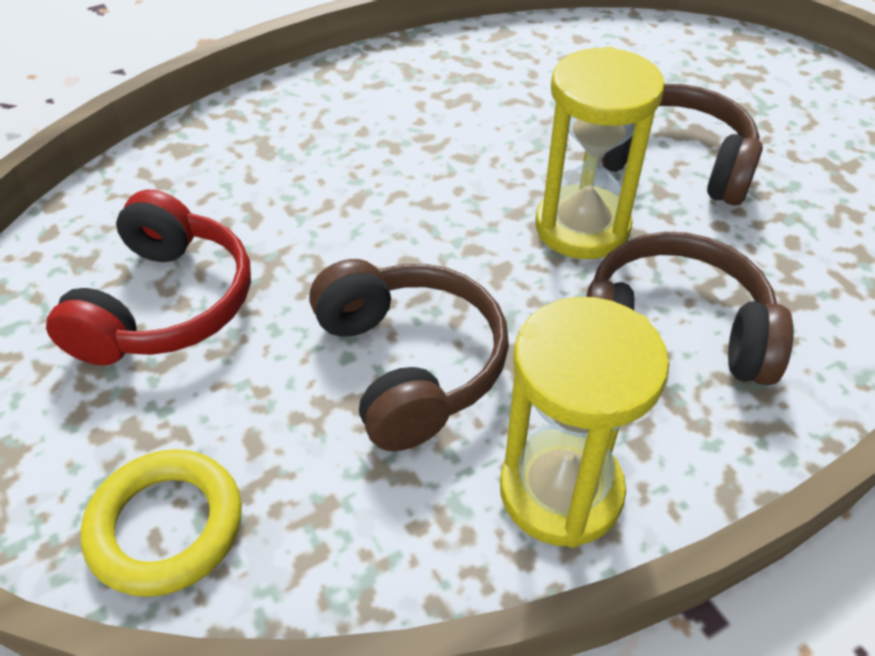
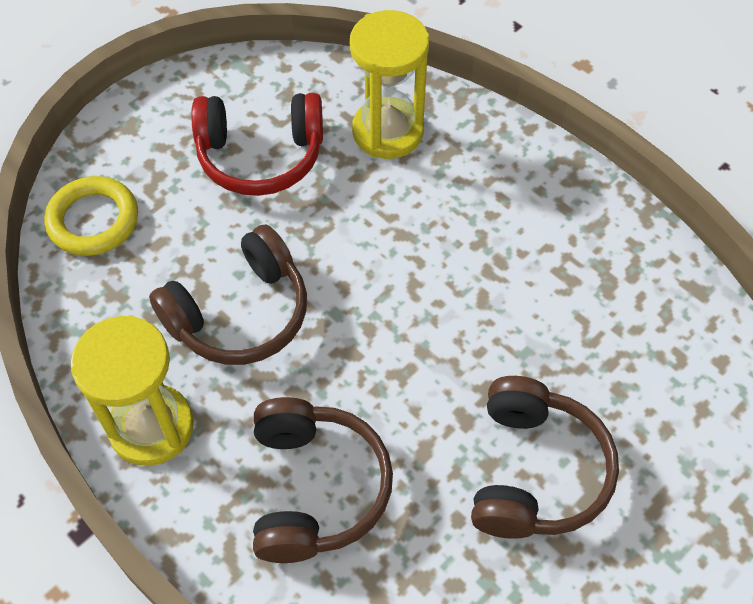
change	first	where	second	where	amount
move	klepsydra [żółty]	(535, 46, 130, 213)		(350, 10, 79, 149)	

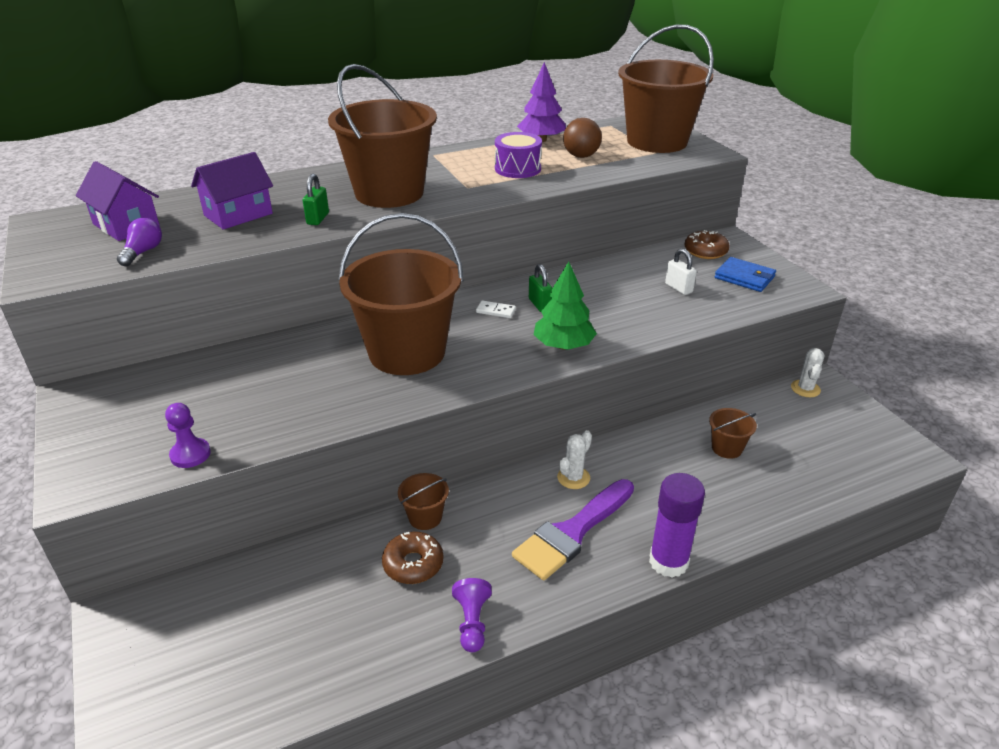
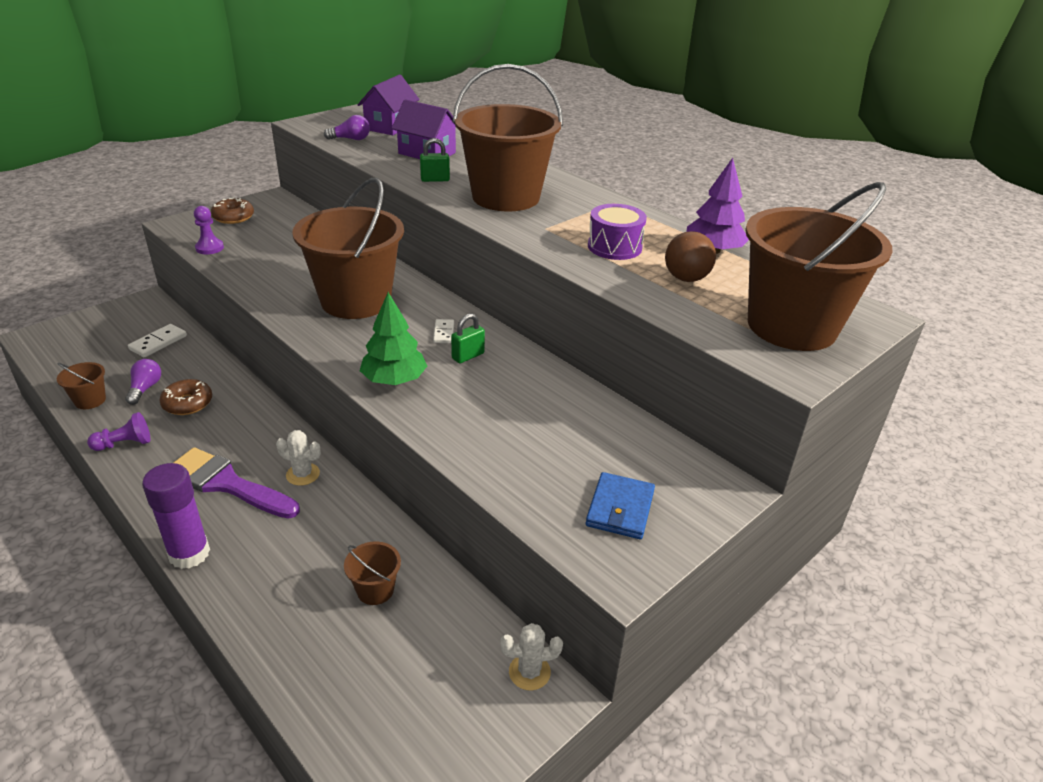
change	first	where	second	where	amount
move	donut [brązowy]	(685, 230, 45, 29)		(211, 197, 43, 27)	
delete	kłódka [biały]	(665, 248, 32, 47)			
move	wiadro [brązowy]	(398, 473, 51, 57)		(57, 362, 49, 47)	
insert			kostka domina [biały]	(128, 324, 59, 33)	
insert			żarówka [fioletowy]	(125, 359, 36, 46)	

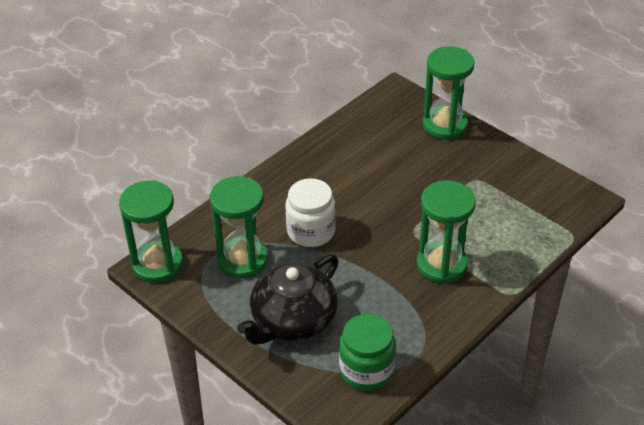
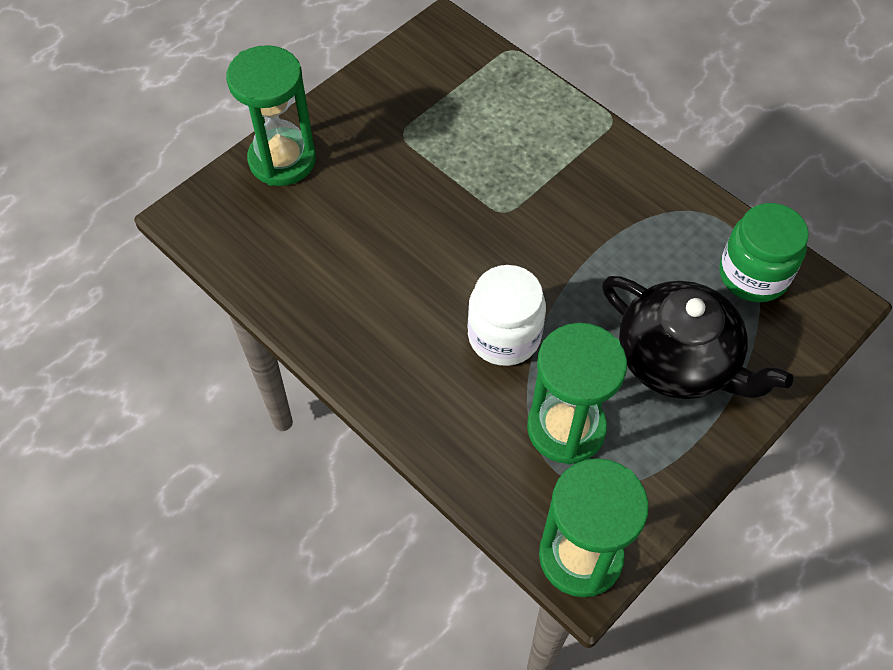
change	first	where	second	where	amount
delete	klepsydra [zielony]	(416, 180, 60, 104)			

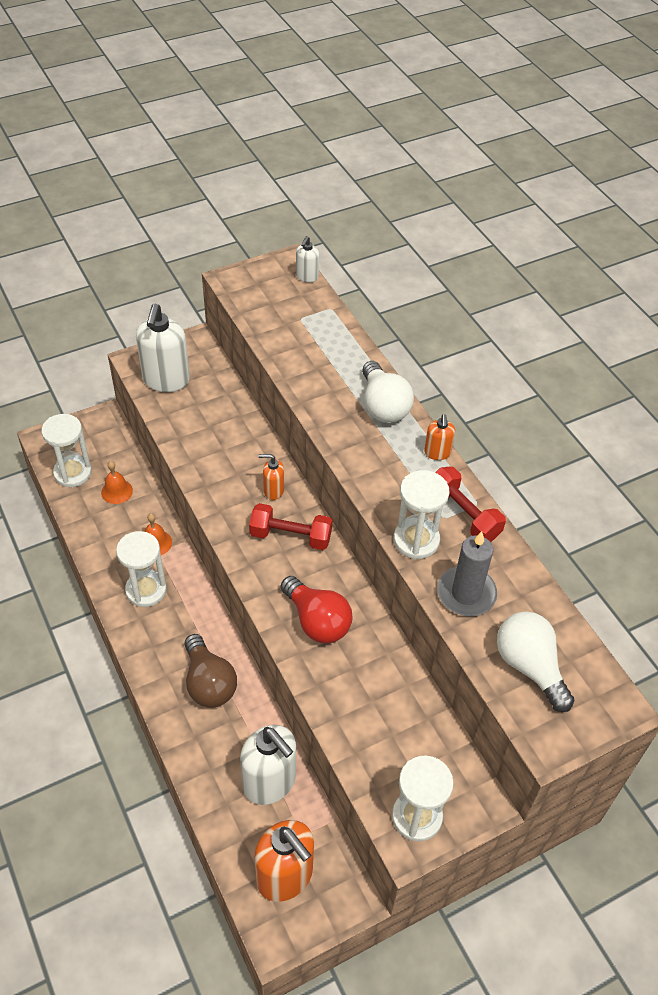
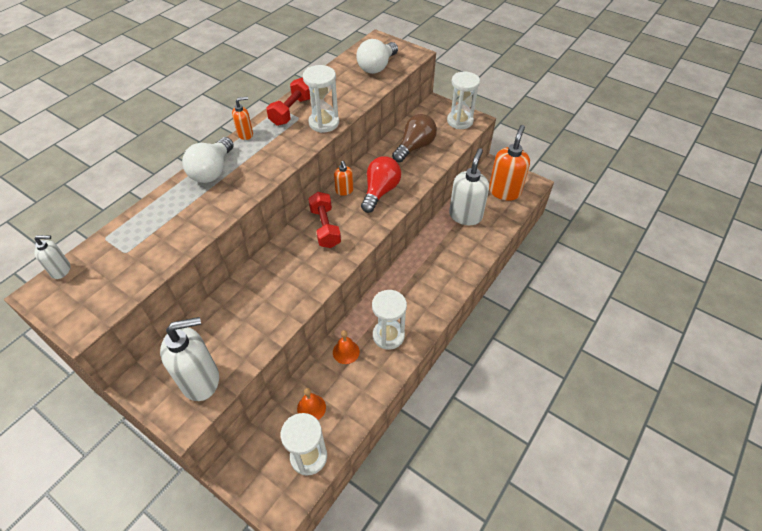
change	first	where	second	where	amount
rotate	żarówka [biały]	(362, 361, 52, 62)		(182, 137, 52, 46)	150 degrees clockwise
move	dozownik mydła [pomarańczowy]	(259, 454, 25, 46)		(334, 161, 19, 35)	
delete	świeca [szary]	(437, 531, 60, 85)			
move	żarówka [brązowy]	(184, 634, 53, 74)		(392, 114, 45, 49)	

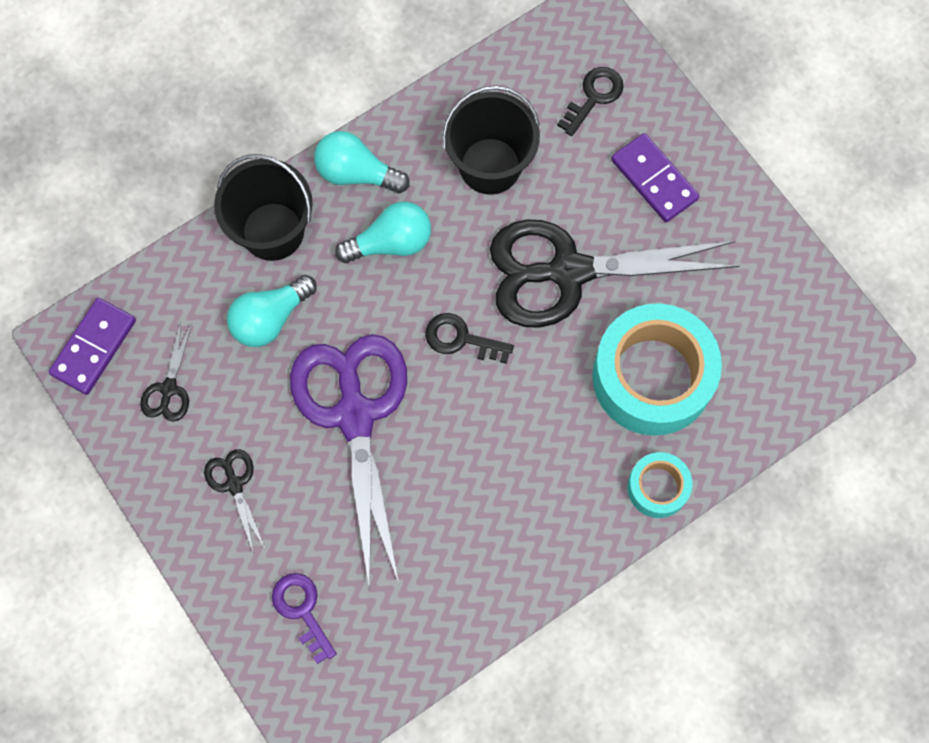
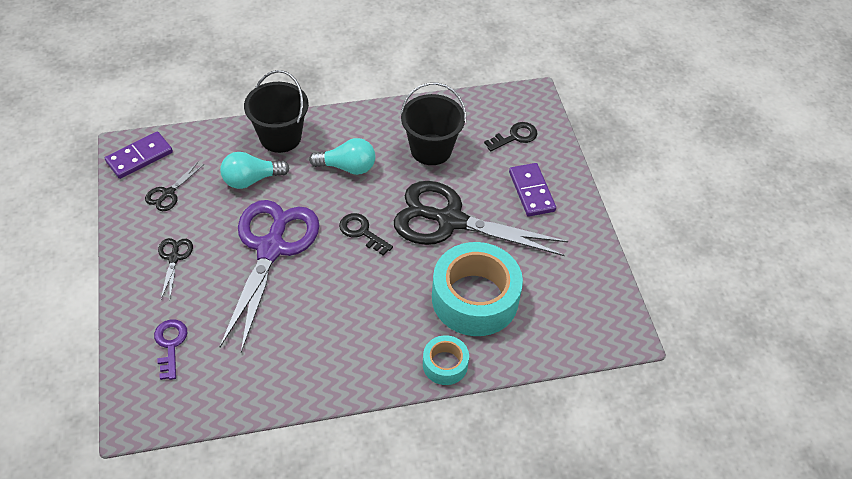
change	first	where	second	where	amount
delete	żarówka [turkusowy]	(314, 131, 96, 62)			

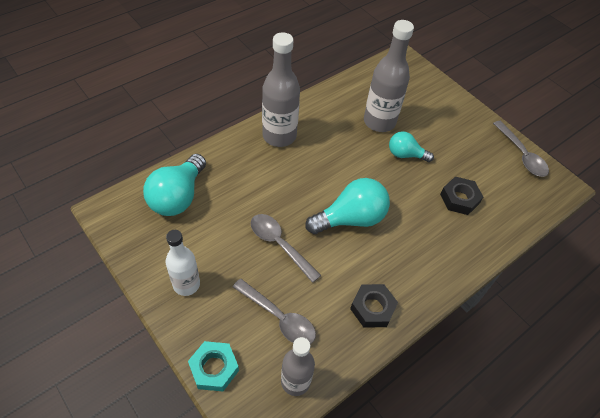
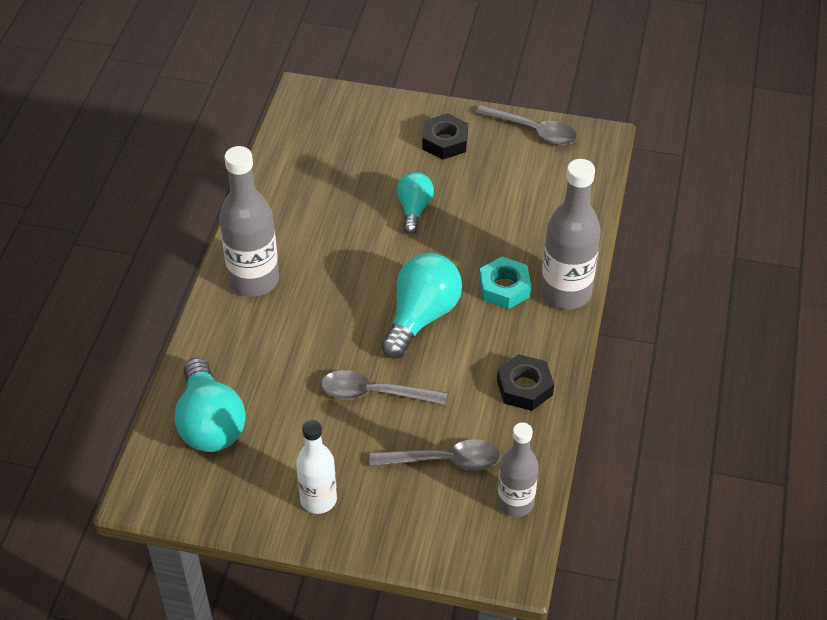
change	first	where	second	where	amount
move	butelka [szary]	(364, 20, 50, 112)		(541, 159, 60, 151)	
rotate	żarówka [turkusowy]	(389, 131, 45, 31)		(397, 172, 37, 62)	120 degrees clockwise
move	nakrętka [czarny]	(440, 176, 43, 39)		(422, 113, 46, 46)	
move	nakrętka [turkusowy]	(188, 341, 51, 50)		(479, 257, 52, 52)	

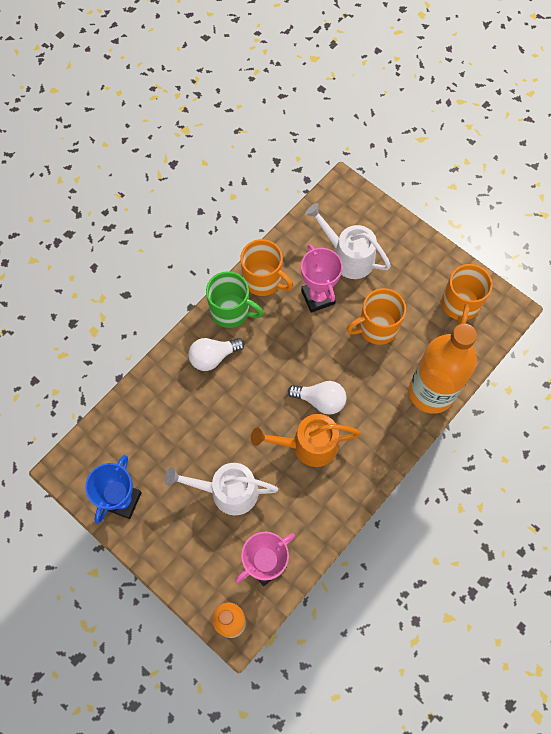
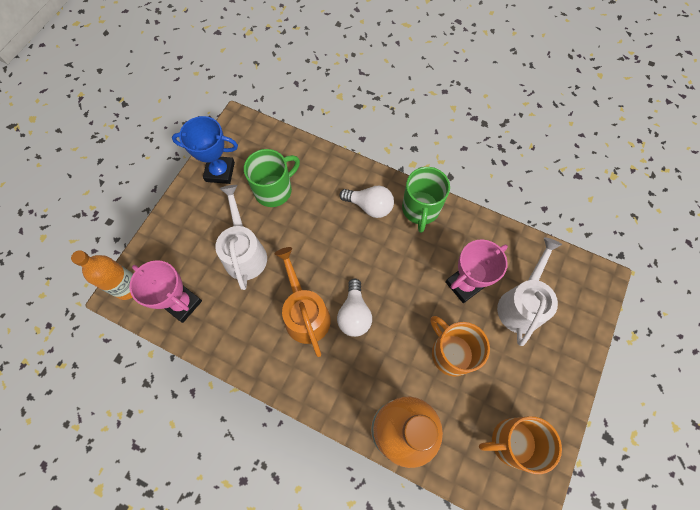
change	first	where	second	where	amount
delete	kubek [pomarańczowy]	(240, 239, 53, 57)			
rotate	żarówka [biały]	(188, 338, 56, 33)		(340, 186, 54, 32)	150 degrees clockwise
insert			kubek [zielony]	(244, 149, 56, 58)	

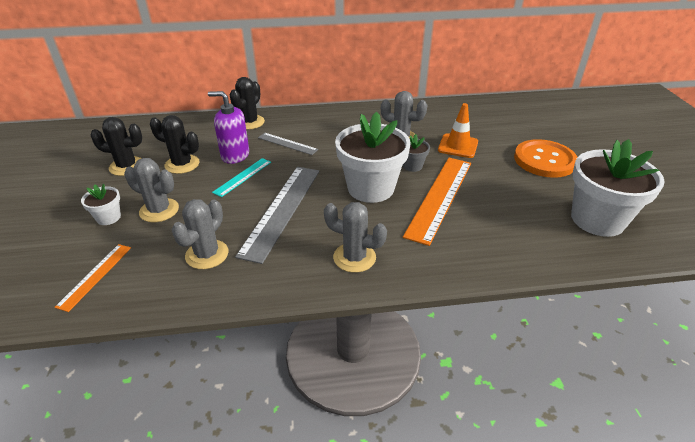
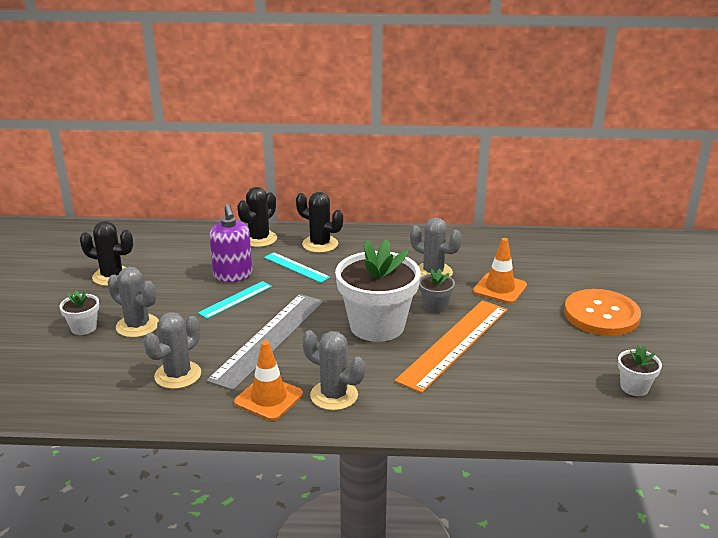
change	first	where	second	where	amount
rotate	dozownik mydła [fioletowy]	(208, 91, 41, 73)		(209, 204, 43, 78)	135 degrees counterclockwise
move	kaktus [czarny]	(150, 115, 50, 59)		(296, 192, 47, 61)	
recolor	linijka [szary]	(258, 133, 60, 22)	linijka [turkusowy]	(264, 252, 66, 31)	
resize	doniczka [biały]	(571, 139, 94, 98)		(618, 346, 44, 50)	x0.45
delete	linijka [pomarańczowy]	(54, 244, 77, 68)			
insert			pachołek [pomarańczowy]	(234, 340, 69, 81)	

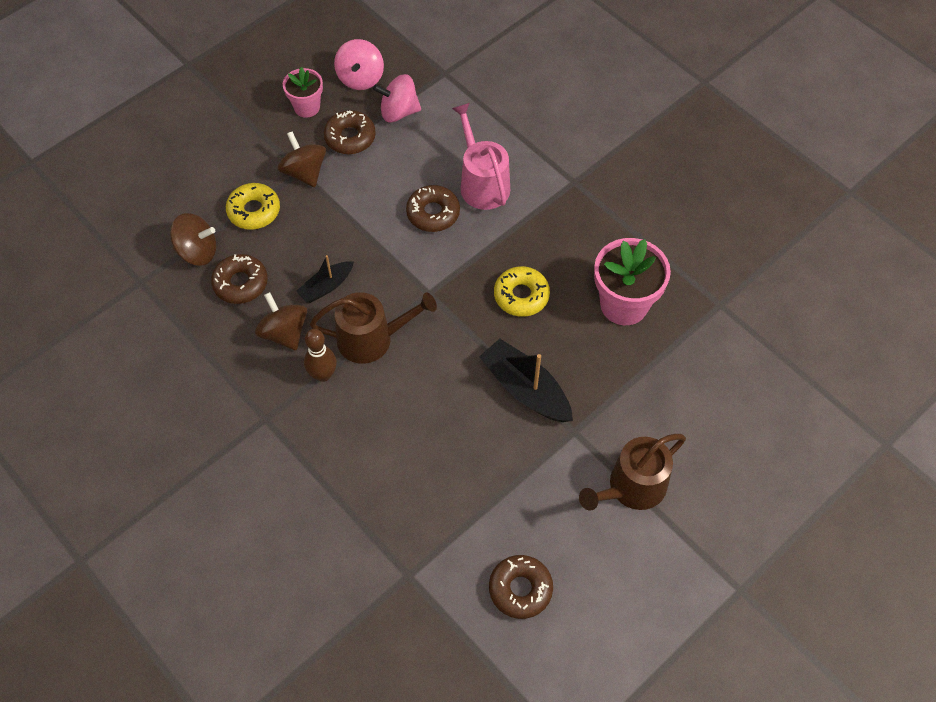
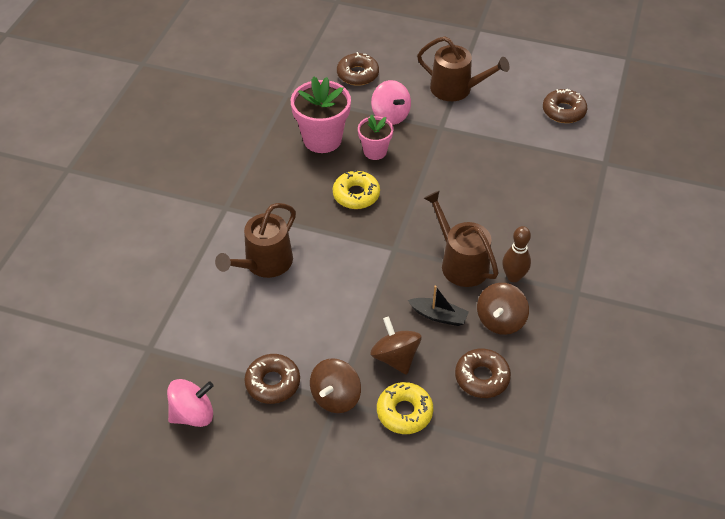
change	first	where	second	where	amount
move	doniczka [różowy]	(283, 67, 40, 51)		(358, 114, 35, 46)	
move	bączek [różowy]	(373, 74, 48, 48)		(371, 80, 40, 45)	
recolor	konewka [różowy]	(452, 103, 58, 107)	konewka [brązowy]	(215, 203, 81, 75)	
move	donut [brązowy]	(406, 185, 54, 47)		(337, 52, 42, 34)	
move	bączek [brązowy]	(170, 213, 46, 53)		(370, 316, 52, 59)	
delete	łódka [czarny]	(479, 339, 94, 83)			

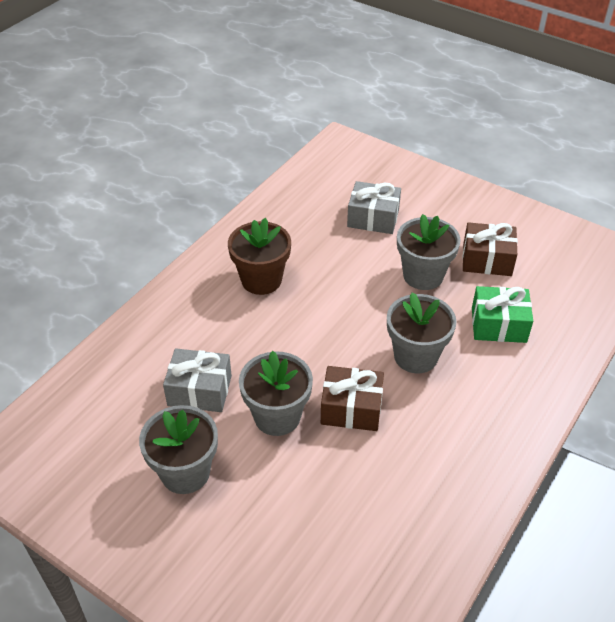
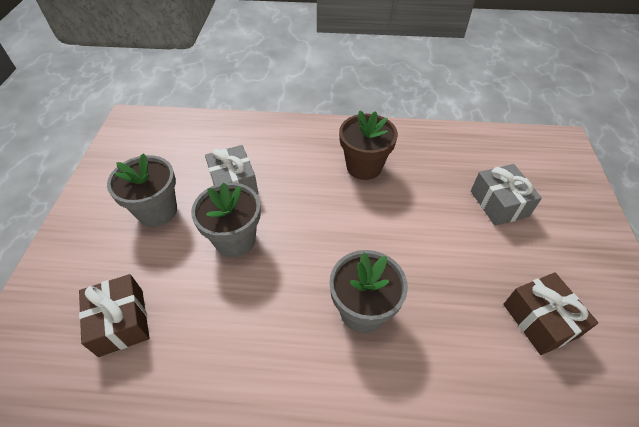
change	first	where	second	where	amount
delete	doniczka [szary]	(397, 214, 64, 76)			
delete	prezent [zielony]	(472, 286, 61, 57)			
move	prezent [brązowy]	(321, 366, 63, 65)		(79, 274, 71, 83)	

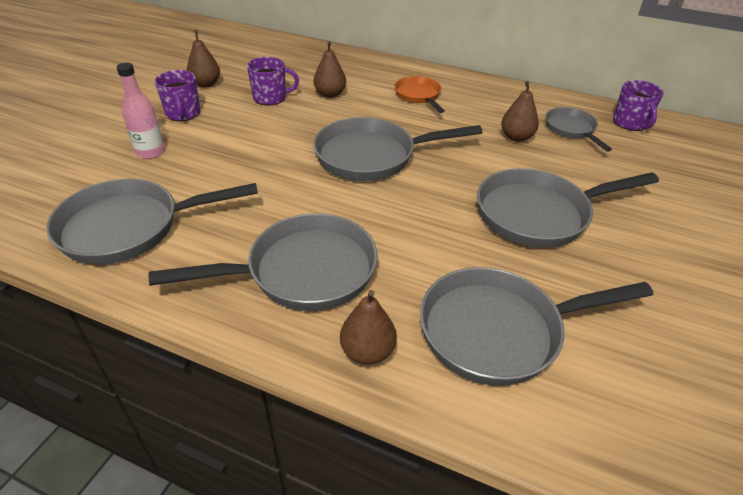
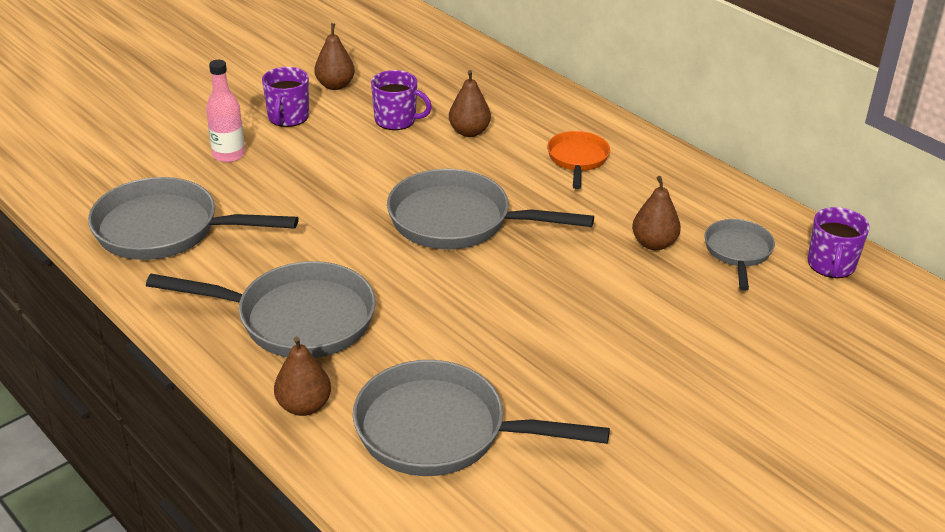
change	first	where	second	where	amount
delete	patelnia [szary]	(477, 168, 182, 80)			

